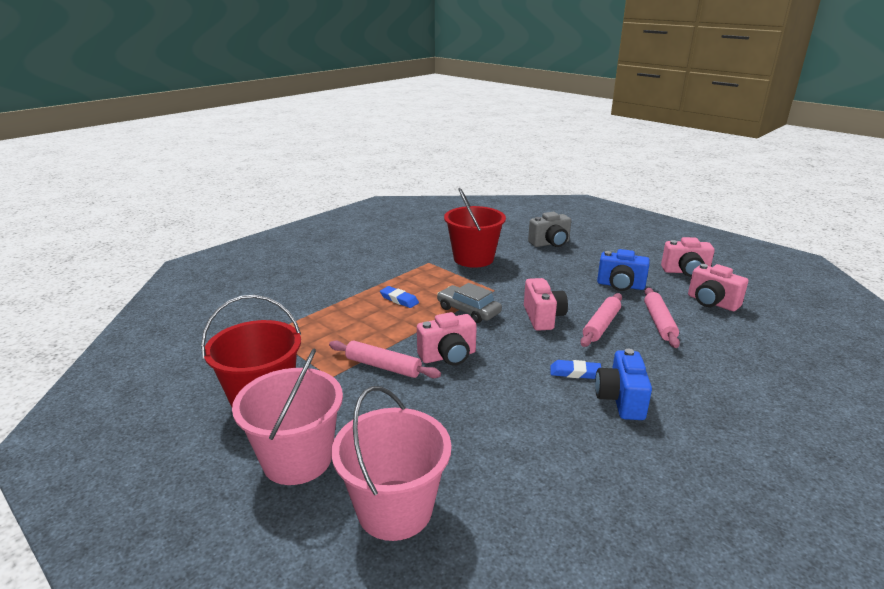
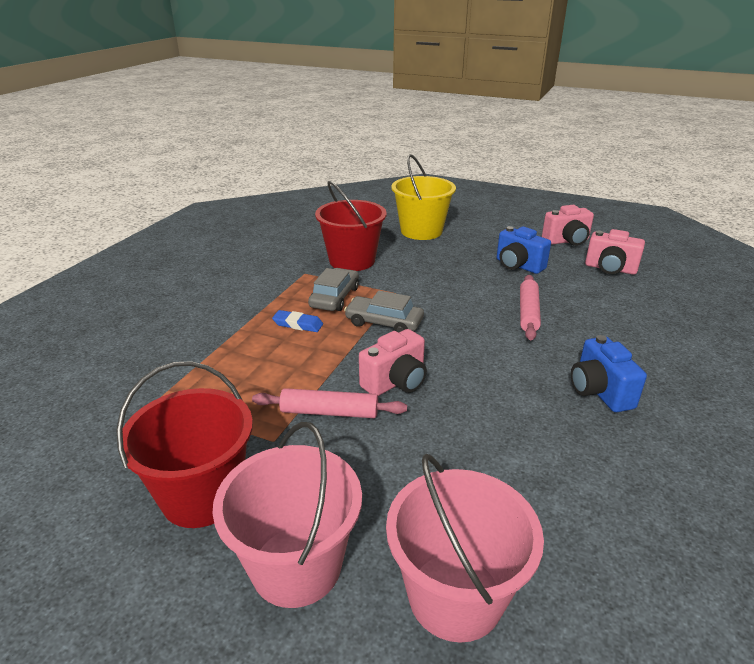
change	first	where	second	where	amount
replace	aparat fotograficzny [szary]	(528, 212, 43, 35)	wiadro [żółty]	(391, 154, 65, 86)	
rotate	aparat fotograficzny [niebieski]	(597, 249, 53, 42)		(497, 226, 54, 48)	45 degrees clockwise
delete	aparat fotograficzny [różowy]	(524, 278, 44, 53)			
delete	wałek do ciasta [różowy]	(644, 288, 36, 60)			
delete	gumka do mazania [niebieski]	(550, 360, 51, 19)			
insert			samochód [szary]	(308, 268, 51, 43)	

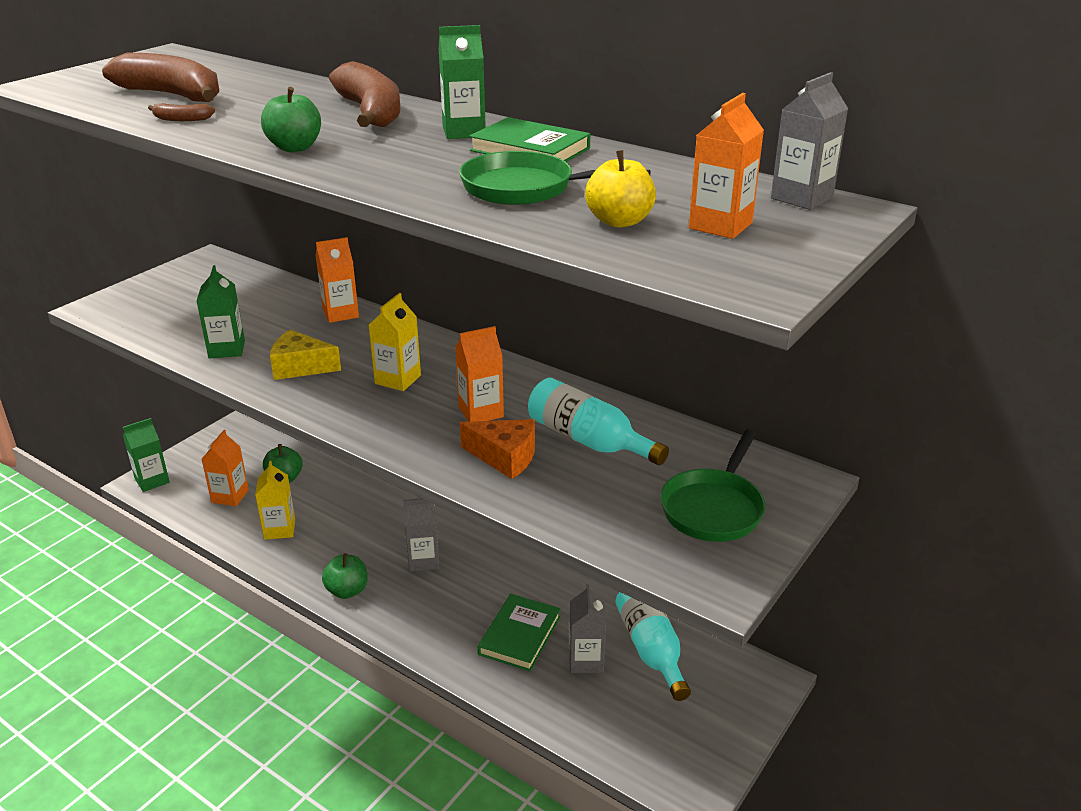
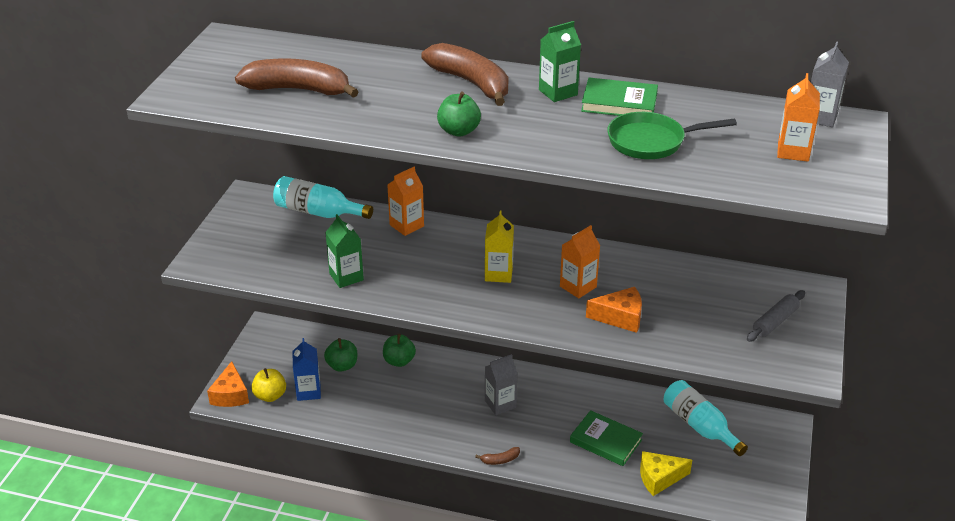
change	first	where	second	where	amount
move	banan [brązowy]	(148, 103, 67, 18)		(475, 447, 45, 18)	
move	jabłko [żółty]	(585, 150, 71, 78)		(251, 368, 35, 34)	
move	ser [żółty]	(270, 330, 71, 50)		(640, 451, 52, 45)	
move	butelka [turkusowy]	(528, 378, 141, 87)		(273, 176, 100, 43)	
replace	karton mleka [zielony]	(123, 418, 47, 74)	ser [pomarańczowy]	(207, 361, 42, 46)	
replace	patelnia [zielony]	(660, 429, 106, 113)	wałek do ciasta [szary]	(747, 290, 58, 52)	
recolor	karton mleka [pomarańczowy]	(202, 430, 47, 76)	karton mleka [niebieski]	(293, 338, 28, 63)	
delete	karton mleka [żółty]	(255, 461, 40, 79)			
move	jabłko [zielony]	(322, 553, 46, 46)		(383, 334, 33, 33)	
delete	karton mleka [szary]	(569, 584, 37, 89)			
rotate	książka [zielony]	(478, 594, 83, 77)		(570, 410, 73, 56)	60 degrees counterclockwise

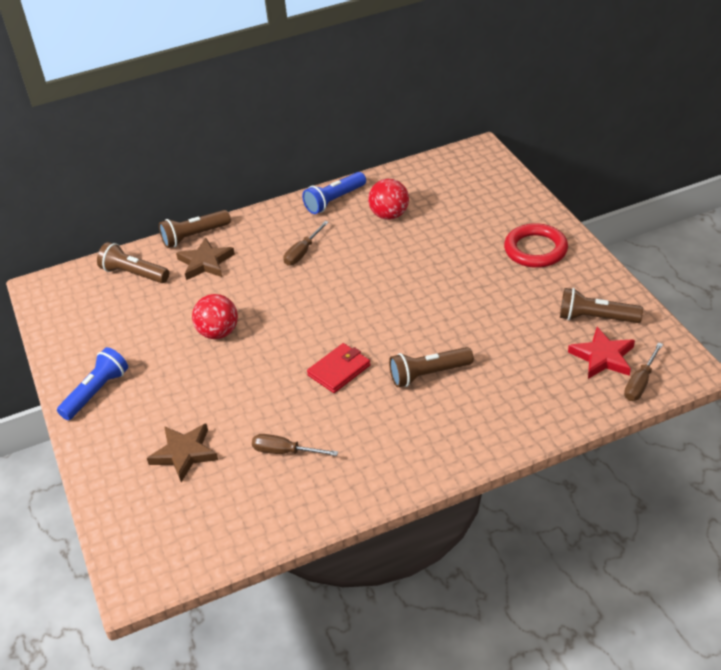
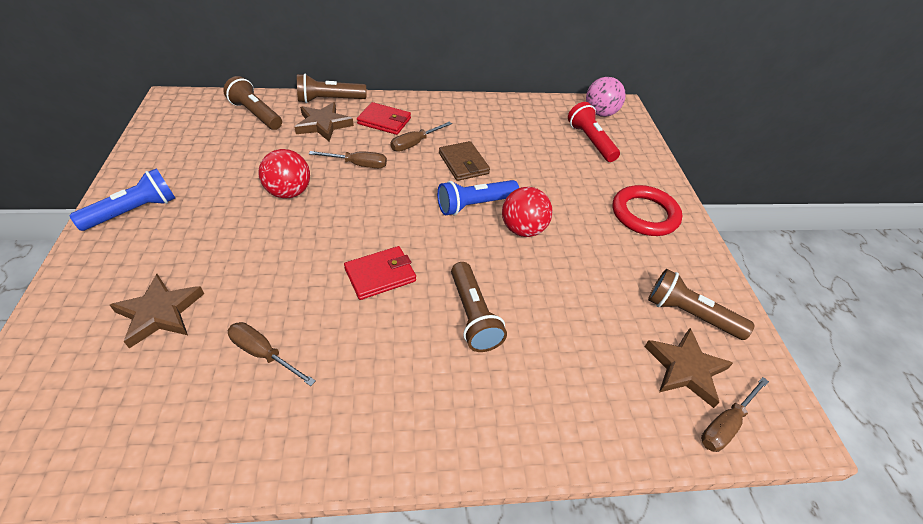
change	first	where	second	where	amount
move	latarka [niebieski]	(302, 172, 64, 42)		(437, 180, 82, 36)	
move	piłka [czerwony]	(368, 179, 41, 41)		(502, 187, 50, 50)	
recolor	gwiazda [czerwony]	(568, 327, 67, 52)	gwiazda [brązowy]	(645, 328, 88, 80)	
rotate	latarka [brązowy]	(389, 347, 85, 41)		(451, 262, 56, 90)	105 degrees counterclockwise
insert			piłka [różowy]	(586, 77, 40, 40)	
insert			portfel [czerwony]	(357, 102, 54, 33)	
insert			latarka [czerwony]	(568, 102, 52, 60)	
insert			portfel [brązowy]	(439, 141, 51, 40)	
insert			śrubokręt [brązowy]	(309, 151, 78, 17)	

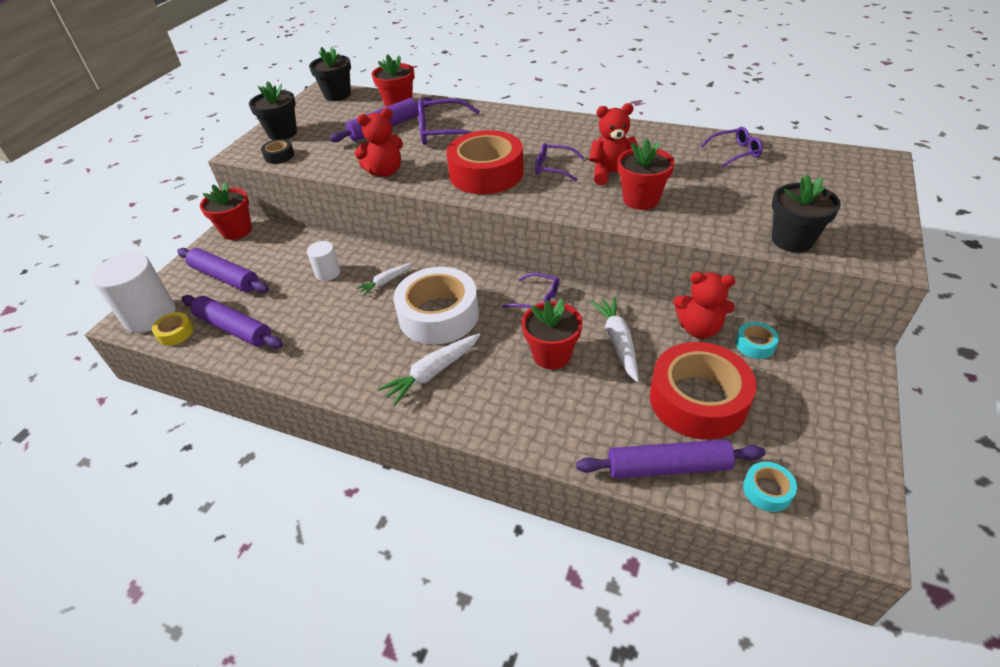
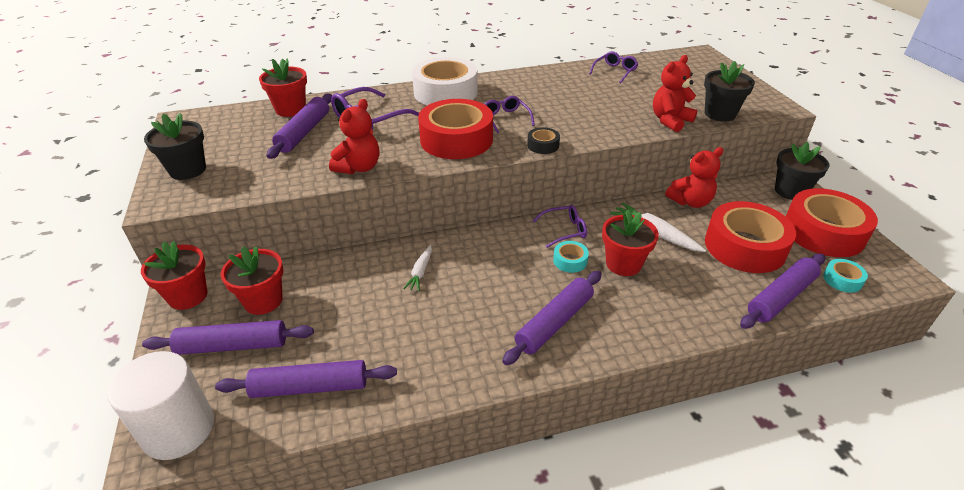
change	first	where	second	where	amount
move	doniczka [czarny]	(309, 47, 42, 54)		(775, 142, 54, 58)	
move	miś [czerwony]	(589, 103, 49, 82)		(653, 55, 44, 77)	
move	doniczka [czerwony]	(617, 138, 58, 72)		(220, 246, 63, 69)	
move	taśma klejąca [czarny]	(261, 139, 33, 25)		(527, 127, 33, 27)	
rotate	okulary [fioletowy]	(535, 143, 49, 38)		(484, 96, 51, 38)	90 degrees clockwise
delete	walec [biały]	(307, 241, 33, 40)			
move	taśma klejąca [biały]	(393, 267, 86, 77)		(412, 57, 66, 48)	
delete	taśma klejąca [żółty]	(152, 312, 41, 34)			
move	taśma klejąca [turkusowy]	(735, 322, 44, 37)		(553, 241, 36, 32)	
replace	marchewka [biały]	(378, 333, 102, 72)	wałek do ciasta [fioletowy]	(502, 271, 100, 94)	
insert			taśma klejąca [czerwony]	(786, 188, 92, 69)	

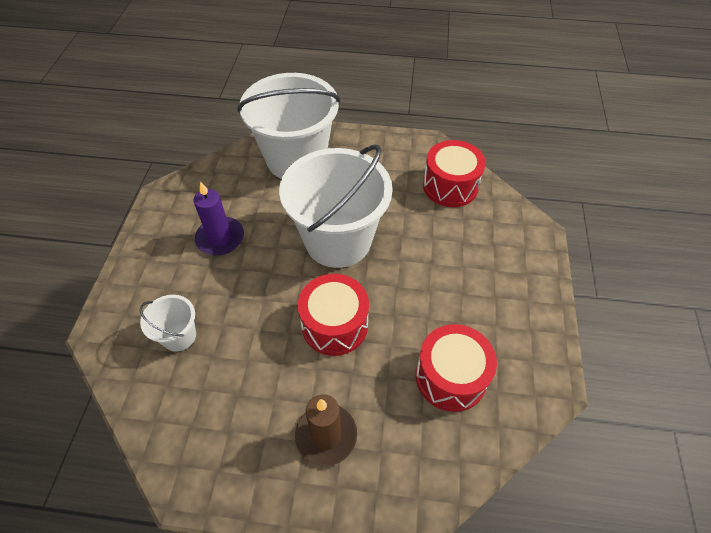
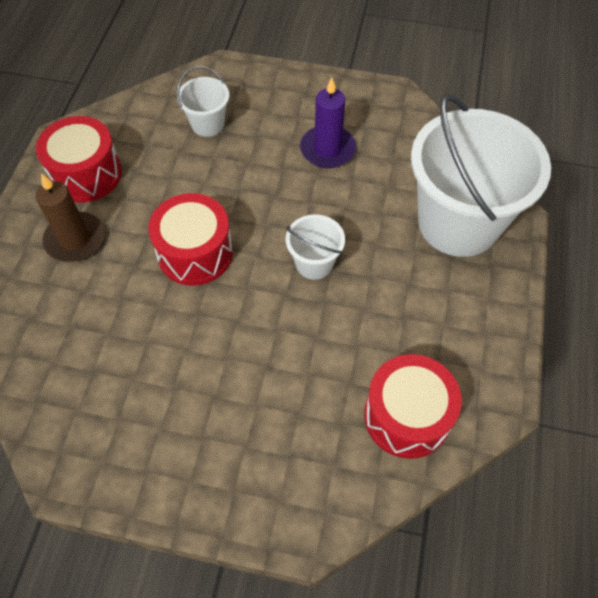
change	first	where	second	where	amount
resize	wiadro [biały]	(279, 144, 114, 124)		(286, 214, 59, 65)	x0.45
move	bęben [czerwony]	(416, 324, 81, 88)		(36, 116, 86, 86)	

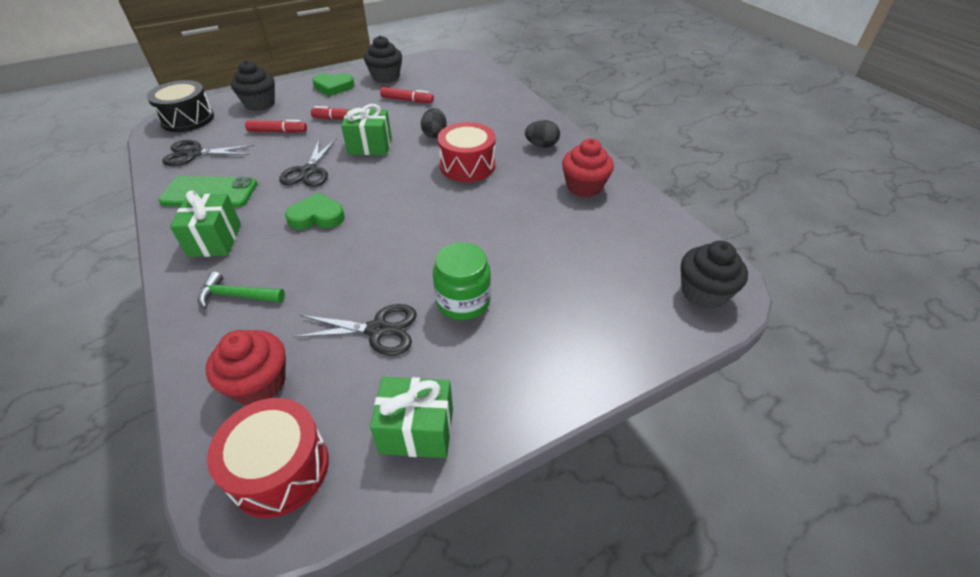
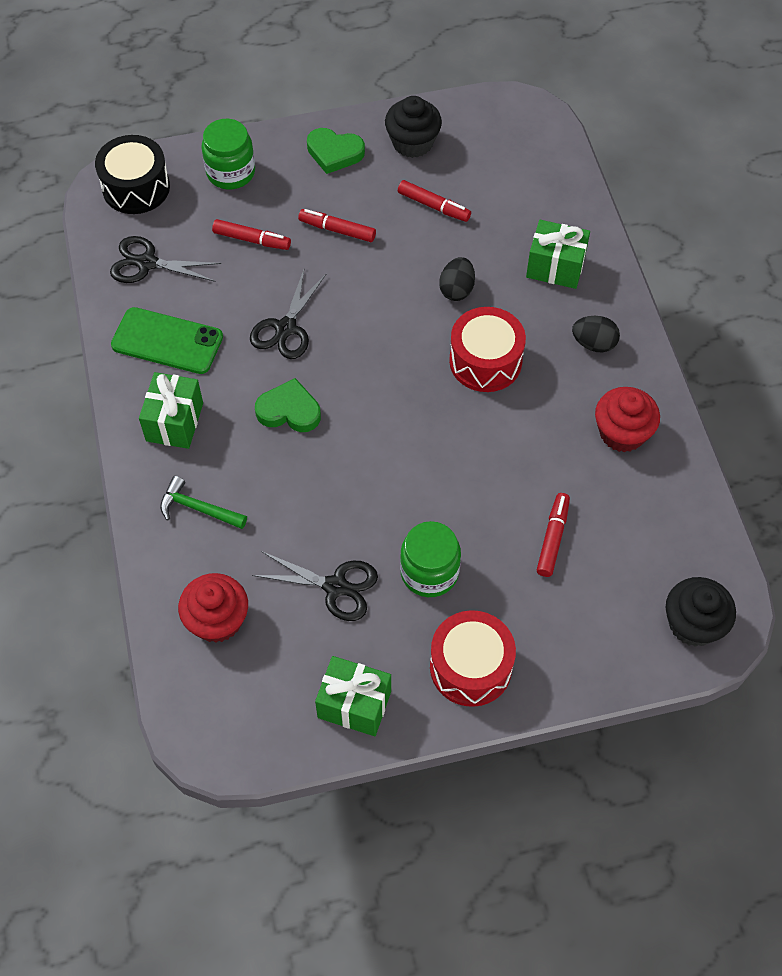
change	first	where	second	where	amount
replace	muffinka [czarny]	(231, 60, 44, 51)	słoik [zielony]	(202, 119, 53, 70)	
move	prezent [zielony]	(341, 104, 51, 51)		(526, 220, 64, 69)	
move	bęben [czerwony]	(207, 398, 122, 120)		(430, 610, 86, 97)	
insert			flamaster [czerwony]	(537, 493, 33, 84)	

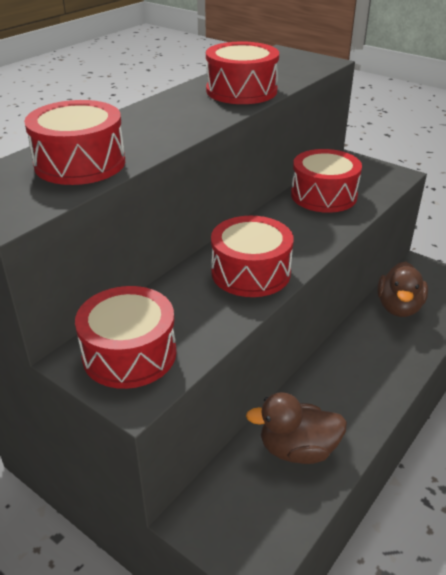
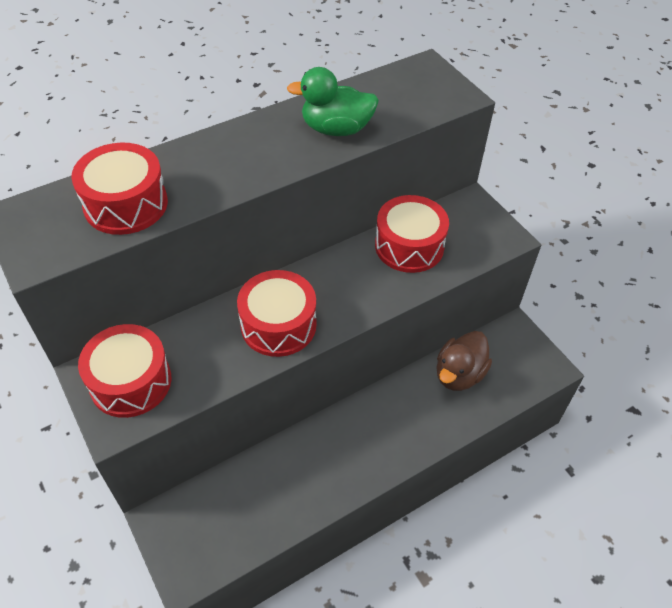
change	first	where	second	where	amount
replace	bęben [czerwony]	(206, 41, 73, 63)	kaczka [zielony]	(287, 67, 92, 69)	
delete	kaczka [brązowy]	(246, 392, 101, 72)			

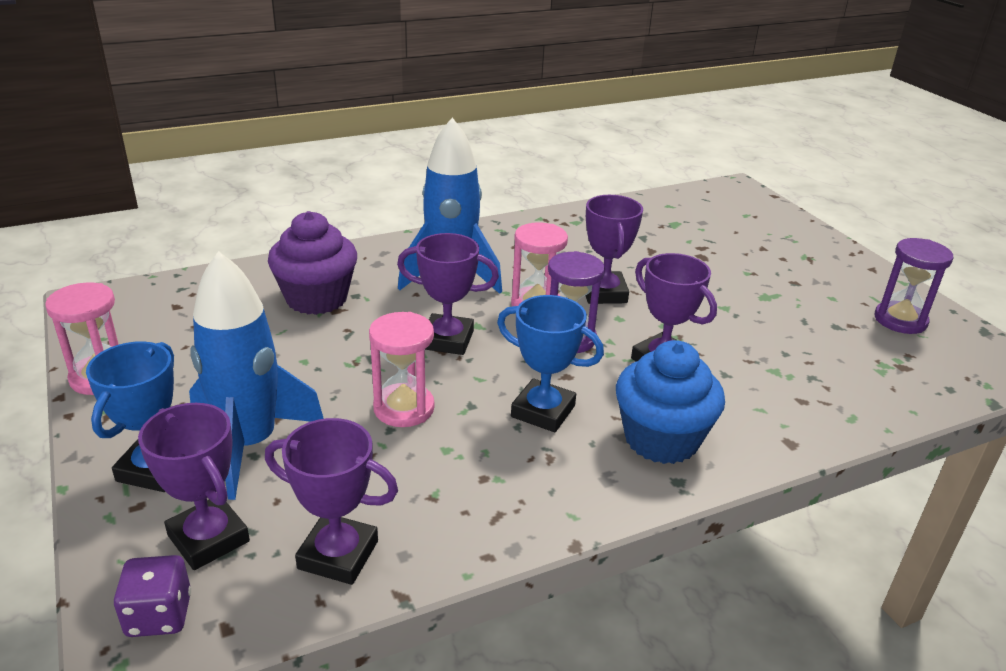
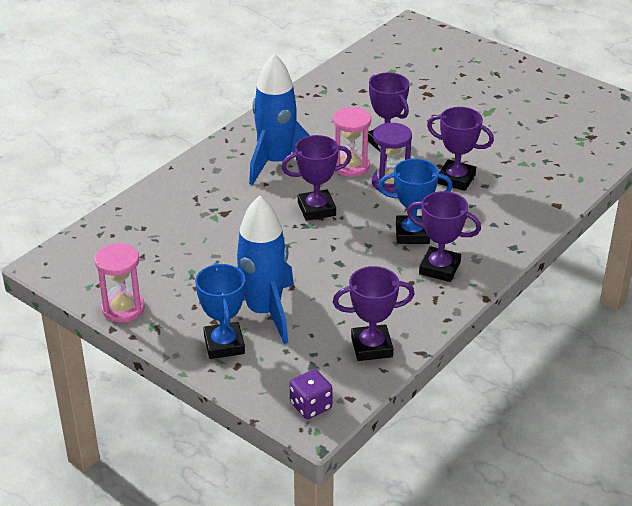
change	first	where	second	where	amount
delete	muffinka [fioletowy]	(268, 211, 89, 104)			
delete	klepsydra [fioletowy]	(874, 238, 79, 96)			
delete	klepsydra [różowy]	(369, 312, 66, 115)			
delete	muffinka [niebieski]	(616, 340, 109, 124)			
move	puchar [fioletowy]	(138, 403, 112, 167)		(407, 191, 74, 91)	

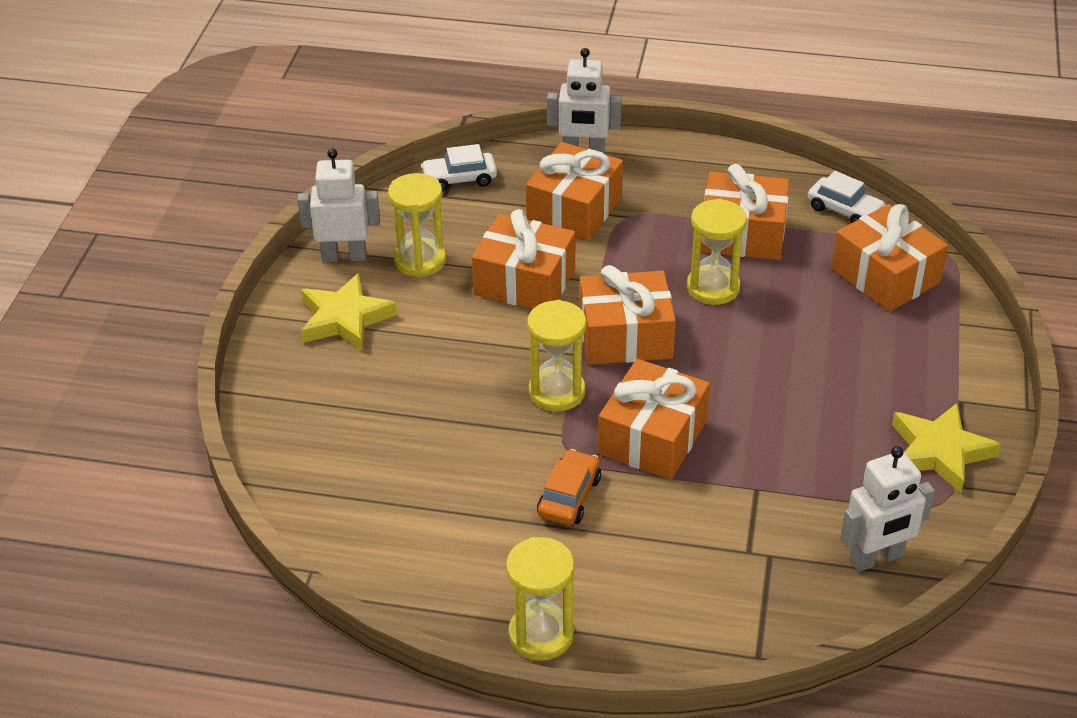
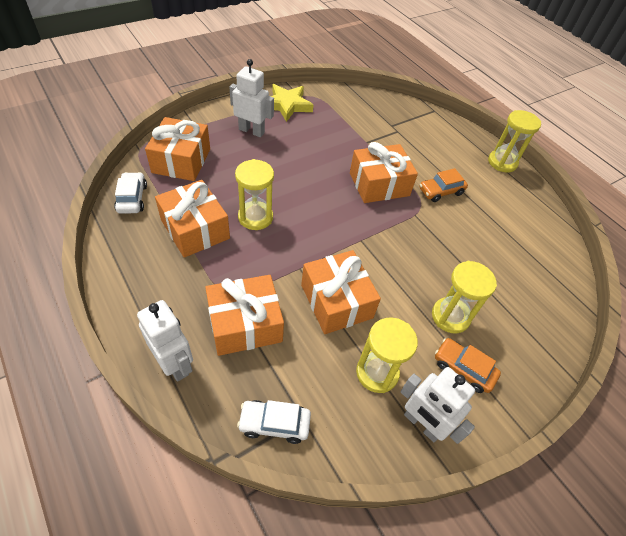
change	first	where	second	where	amount
rotate	samochód [biały]	(421, 144, 76, 48)		(237, 400, 74, 44)	150 degrees clockwise
delete	prezent [pomarańczowy]	(579, 265, 97, 100)			
replace	gwiazda [żółty]	(301, 273, 96, 79)	samochód [pomarańczowy]	(435, 338, 66, 55)	
move	klepsydra [żółty]	(527, 300, 59, 111)		(432, 261, 65, 72)	
move	robot [biały]	(840, 446, 95, 126)		(229, 59, 45, 78)	

